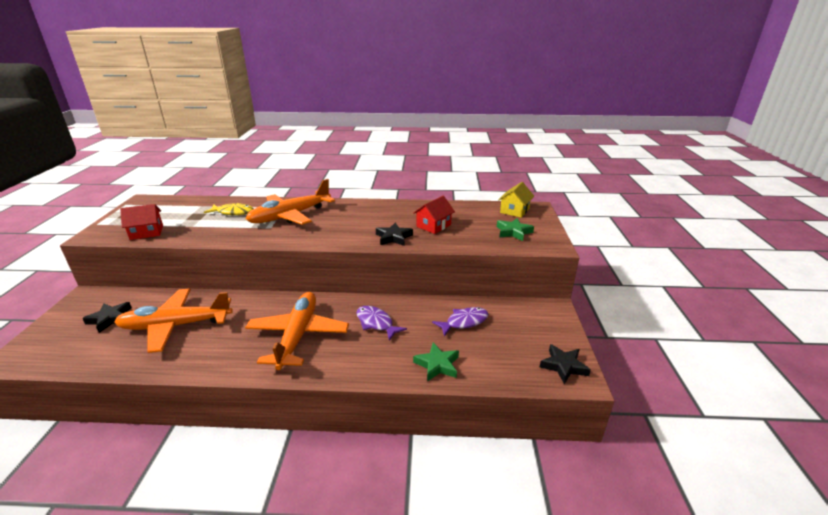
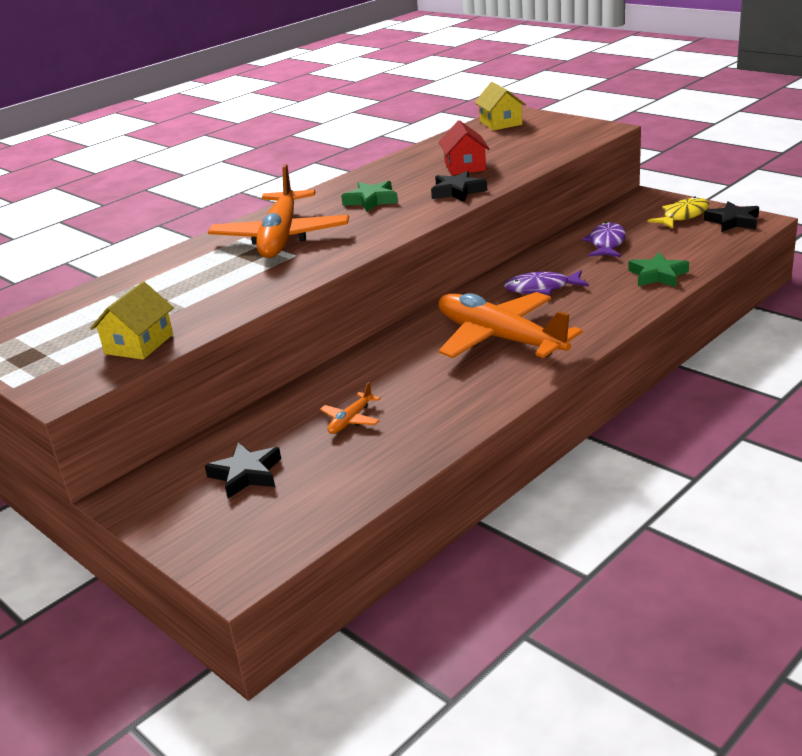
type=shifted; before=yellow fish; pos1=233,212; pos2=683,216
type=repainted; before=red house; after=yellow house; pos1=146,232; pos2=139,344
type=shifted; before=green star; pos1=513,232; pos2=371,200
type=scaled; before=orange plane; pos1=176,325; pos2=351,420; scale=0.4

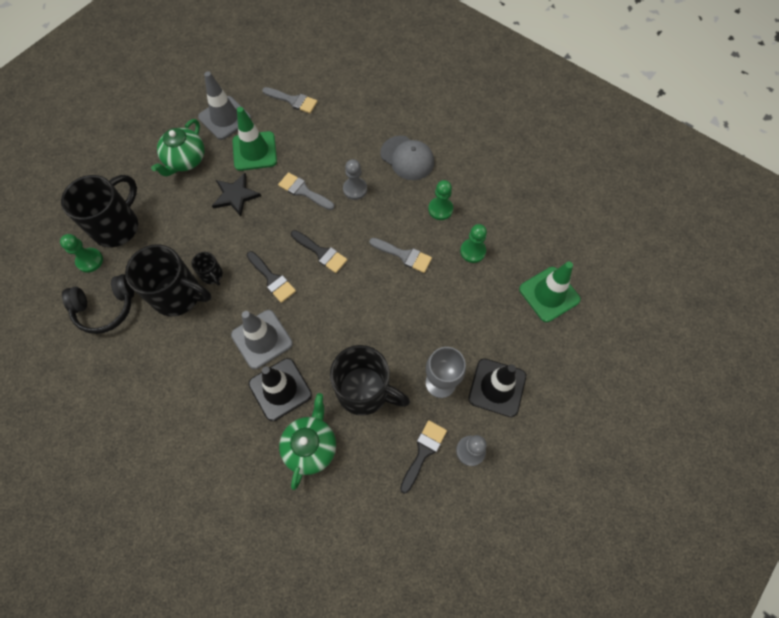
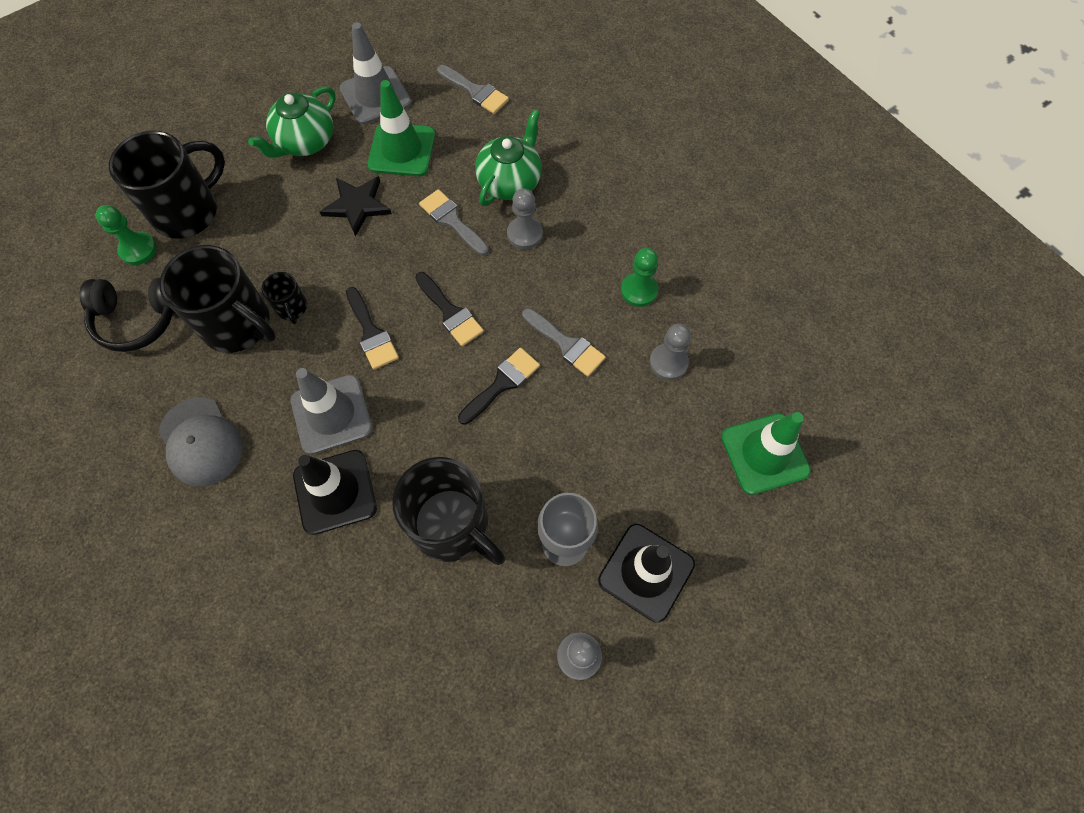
type=shifted; before=grey cap; pos1=407,158; pos2=201,442
type=repainted; before=green pawn; after=grey pawn; pos1=472,251; pos2=668,362
type=shifted; before=green teapot; pos1=310,446; pos2=510,181
type=shifted; before=black brush; pos1=423,452; pos2=502,383

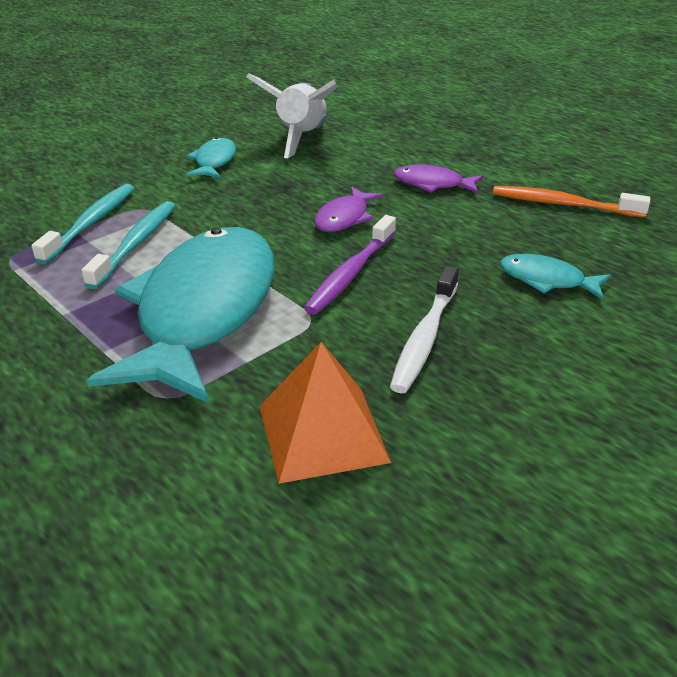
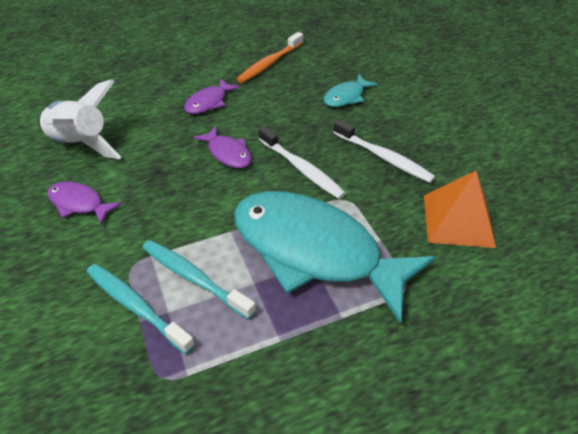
type=repainted; before=turquoise fish; after=purple fish; pos1=214,161; pos2=79,203
type=repainted; before=purple toothbrush; after=white toothbrush; pos1=351,273; pos2=301,168

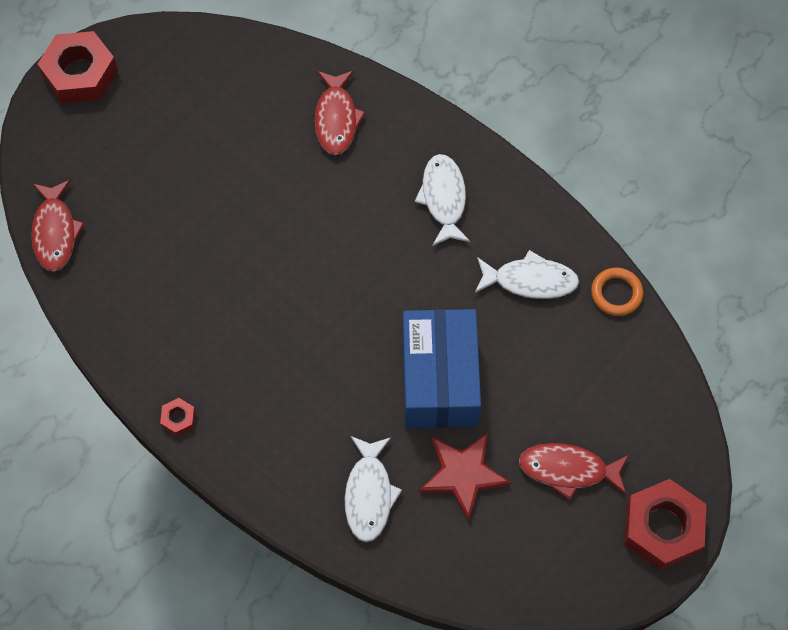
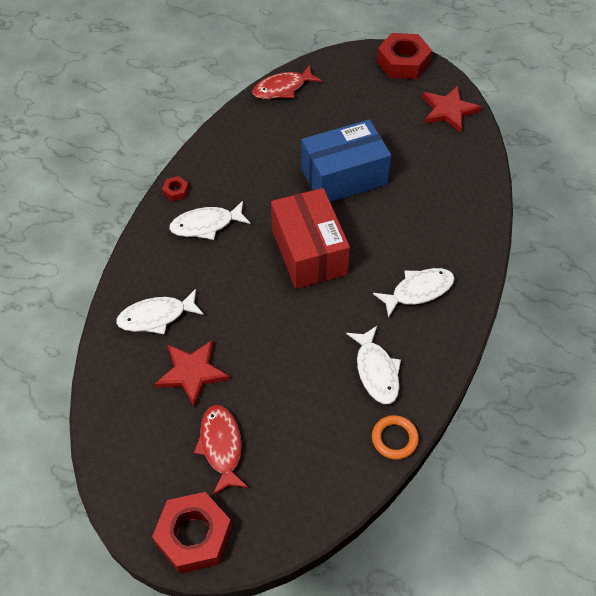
type=gone; before=red fish; pos1=336,119
type=shifted; before=blue box; pos1=439,380; pos2=344,176
type=new; after=red star; pos2=449,110
type=new; after=red box; pos2=309,252
type=new; after=white fish; pos2=206,225

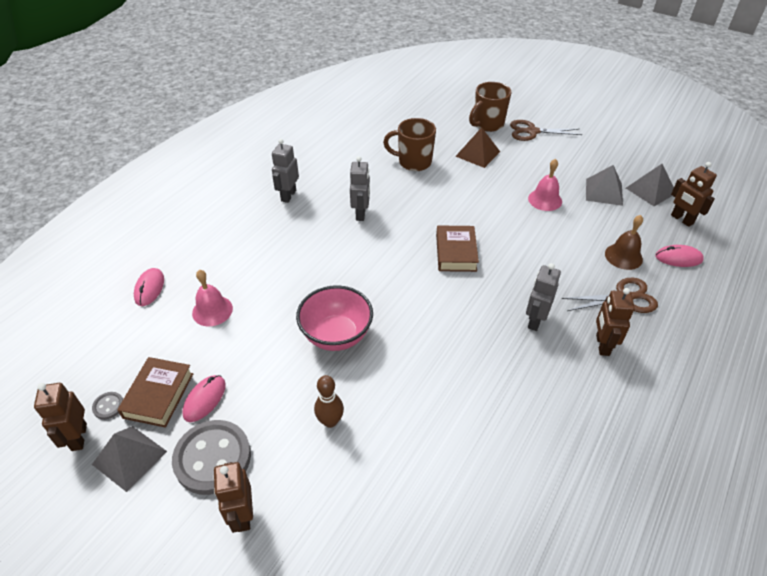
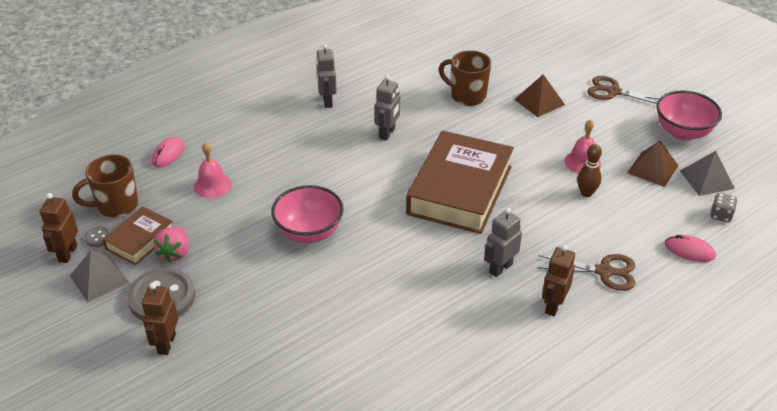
type=shifted; before=brown mug; pos1=487,124; pos2=116,206
type=rotated; before=grey robot; pos1=288,195; pos2=327,101; turn=-45
type=swapped; before=brown robot; after=grey dice; pos1=681,219; pos2=721,215
type=repainted; before=grey pyramid; after=brown pyramid; pos1=604,192; pos2=652,169
type=gone; before=brown bell; pos1=623,256
type=scaled; before=brown book; pos1=456,252; pos2=460,190; scale=1.99
type=swapped; before=pink mouse; after=pink strawberry; pos1=205,399; pos2=175,253
type=shifted; before=brown bowling pin; pos1=330,421; pos2=586,193
type=new; after=pink bowl; pos2=682,132

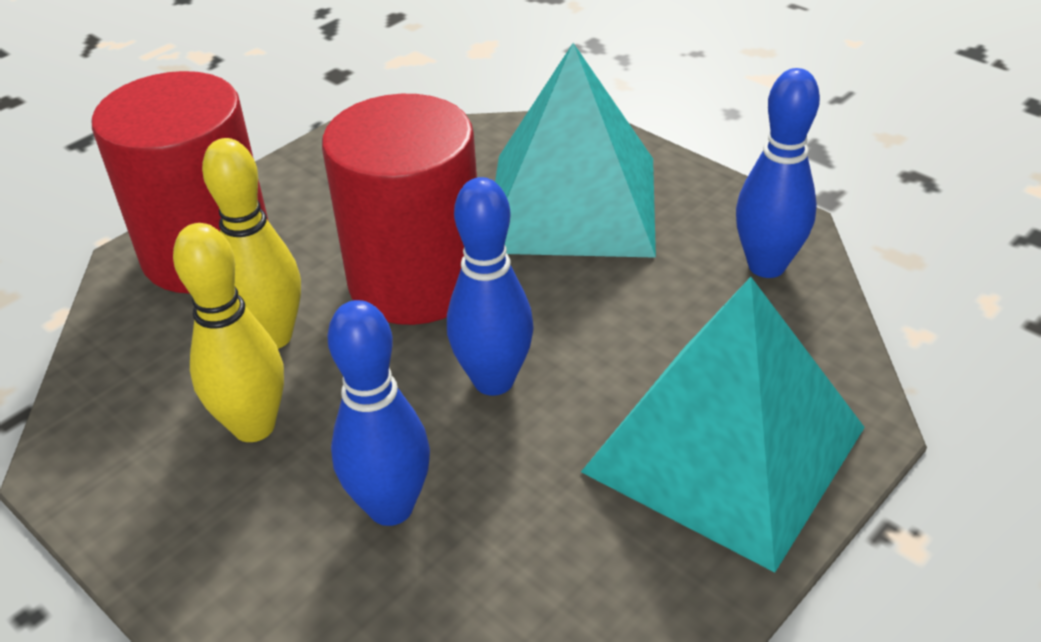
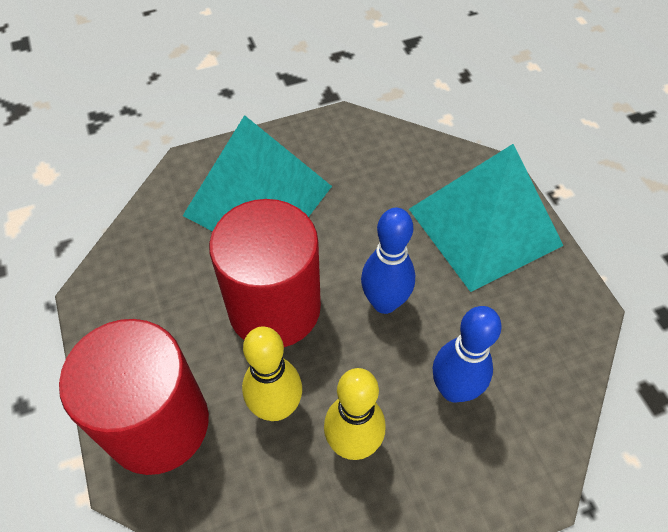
type=gone; before=blue bowling pin; pos1=766,266

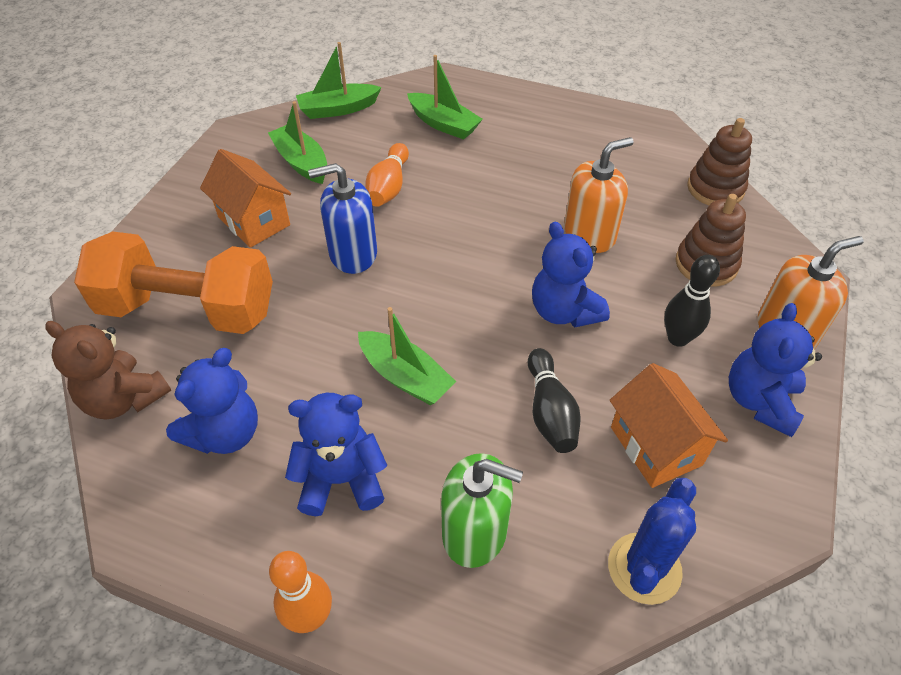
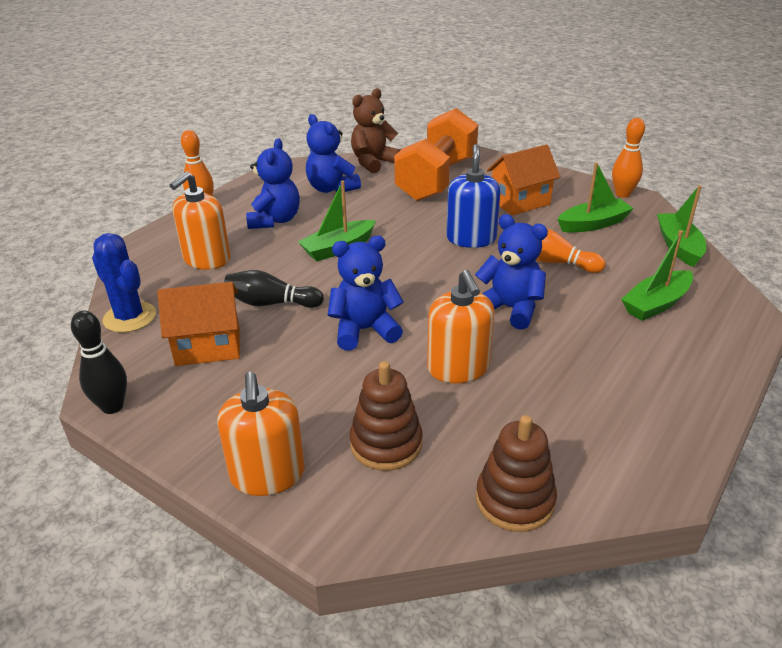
type=shifted; before=black bowling pin; pos1=678,338; pos2=112,406
type=shifted; before=blue teddy bear; pos1=760,401; pos2=510,309
type=repainted; before=green soap dispenser; after=orange soap dispenser; pos1=475,532; pos2=206,259
type=new; after=orange bowling pin; pos2=622,194

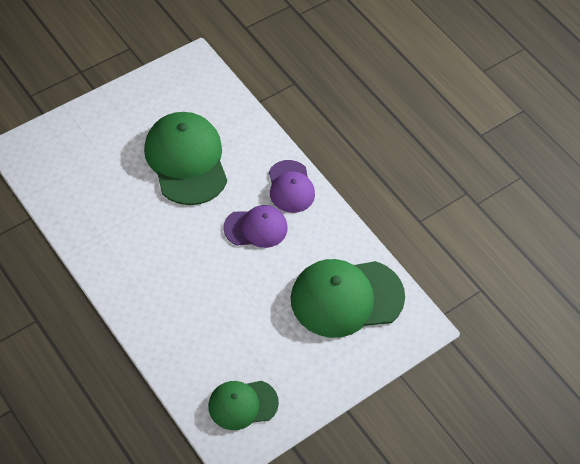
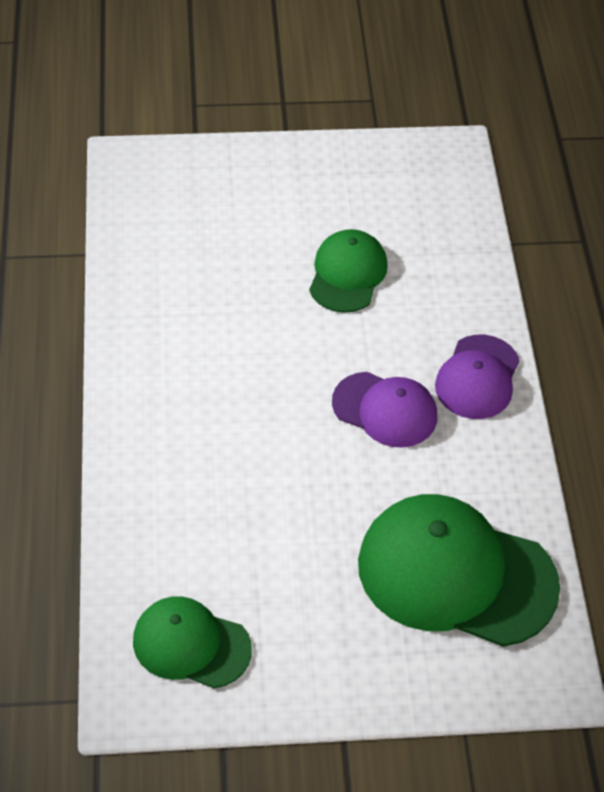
type=scaled; before=green cap; pos1=186,160; pos2=347,274; scale=0.58

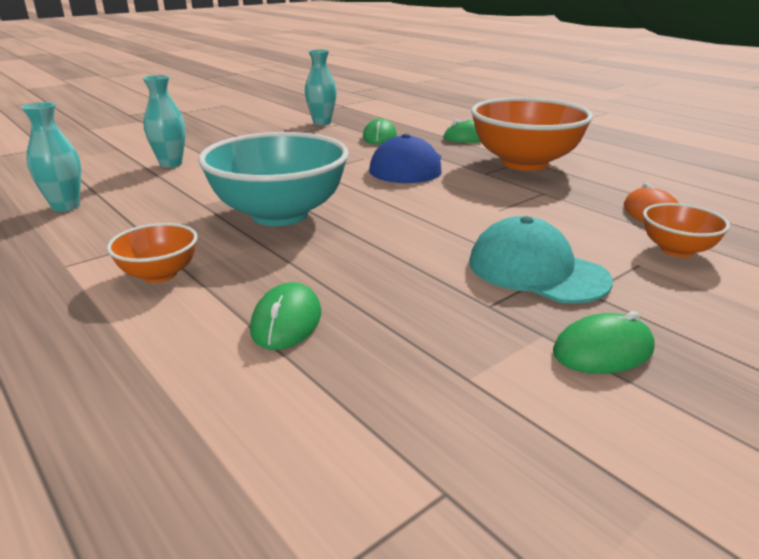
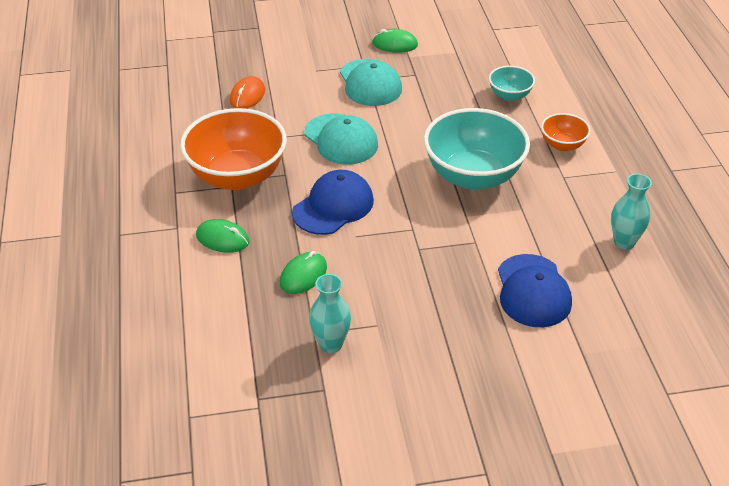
type=swapped; before=turquoise vase; after=blue cap; pos1=171,164; pos2=533,291
type=gone; before=orange bowl; pos1=676,250
type=swapped; before=green mouse; after=turquoise bowl; pos1=286,321; pos2=509,95
type=new; after=turquoise cap; pos2=341,139

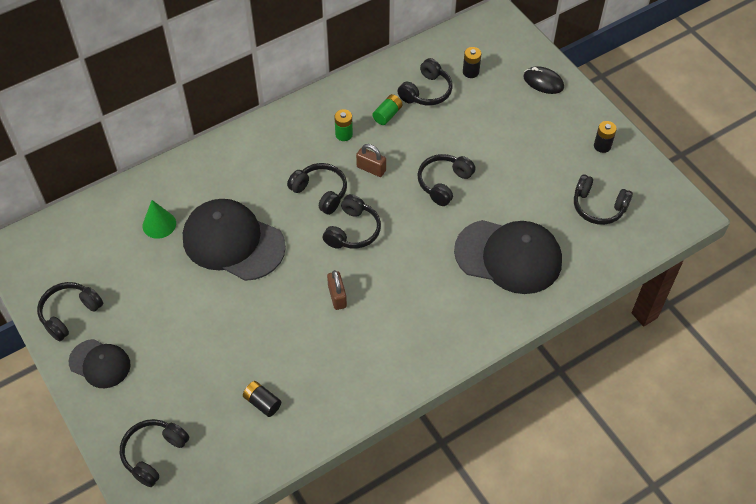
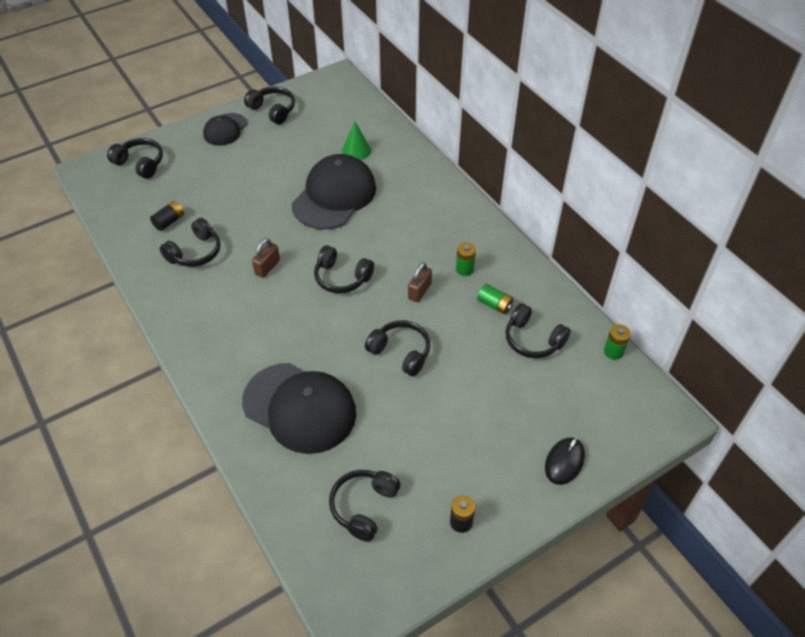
type=gone; before=black battery; pos1=470,72
type=shifted; before=black headphones; pos1=320,192; pos2=195,252
type=rotated; before=black cap; pos1=508,256; pos2=299,408; turn=-75
type=rotated; before=brown padlock; pos1=337,296; pos2=267,267; turn=-45
type=new; after=green battery; pos2=613,351

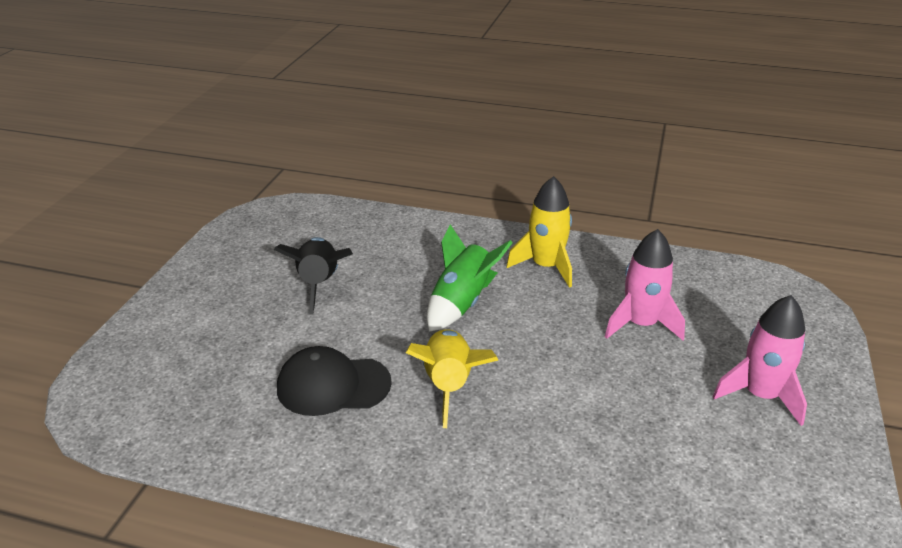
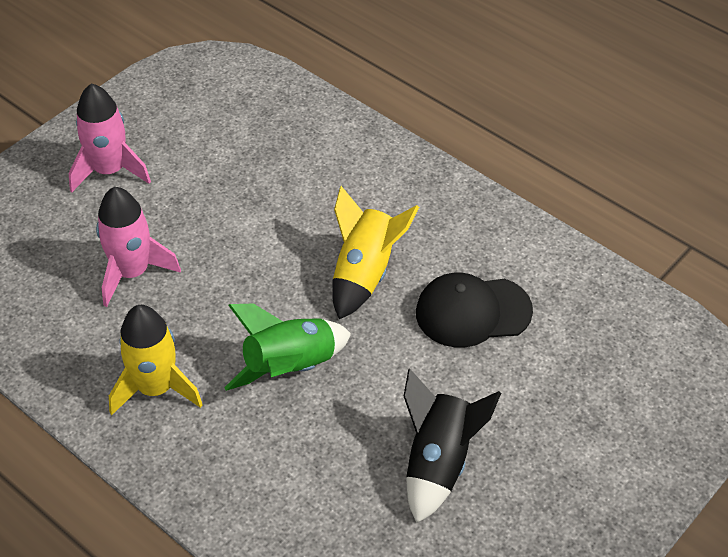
type=rotated; before=black cap; pos1=333,385; pos2=472,312; turn=150

